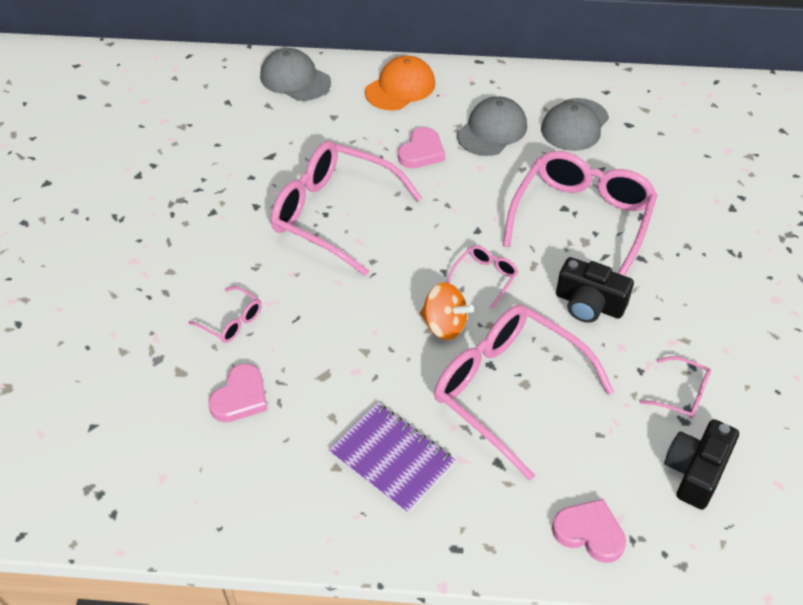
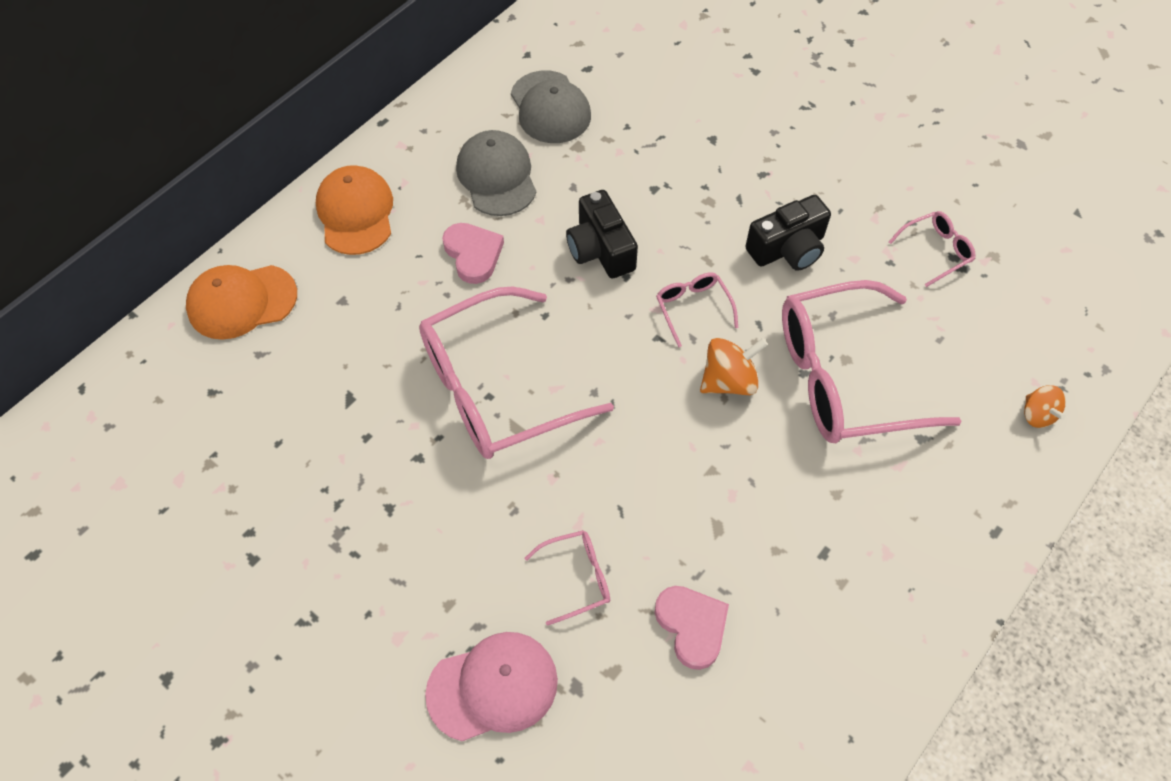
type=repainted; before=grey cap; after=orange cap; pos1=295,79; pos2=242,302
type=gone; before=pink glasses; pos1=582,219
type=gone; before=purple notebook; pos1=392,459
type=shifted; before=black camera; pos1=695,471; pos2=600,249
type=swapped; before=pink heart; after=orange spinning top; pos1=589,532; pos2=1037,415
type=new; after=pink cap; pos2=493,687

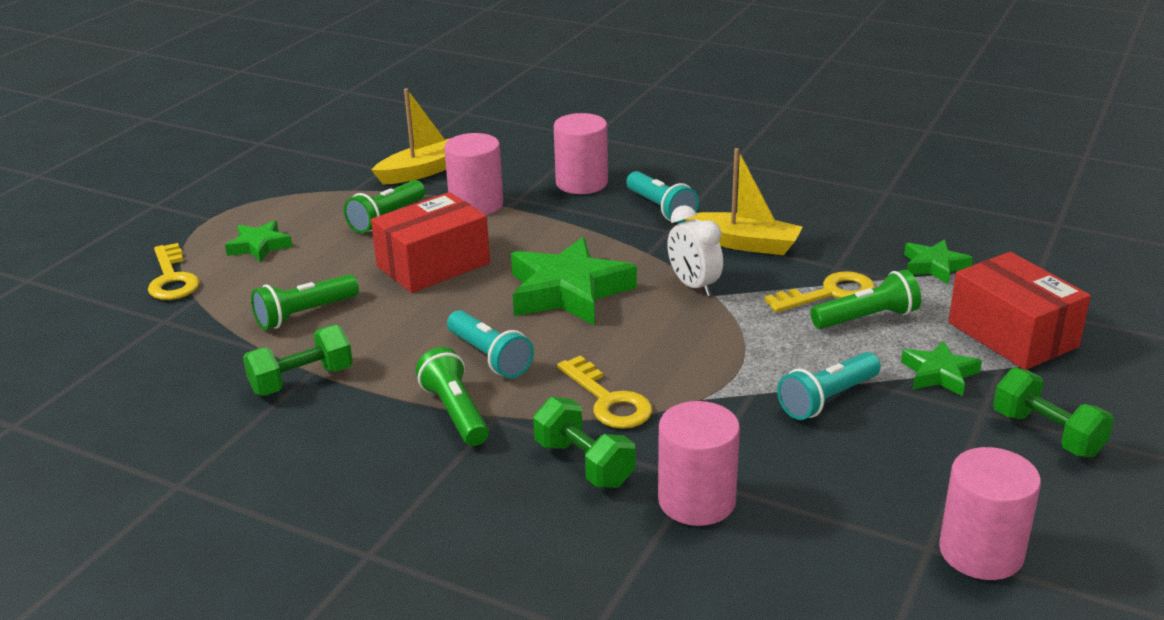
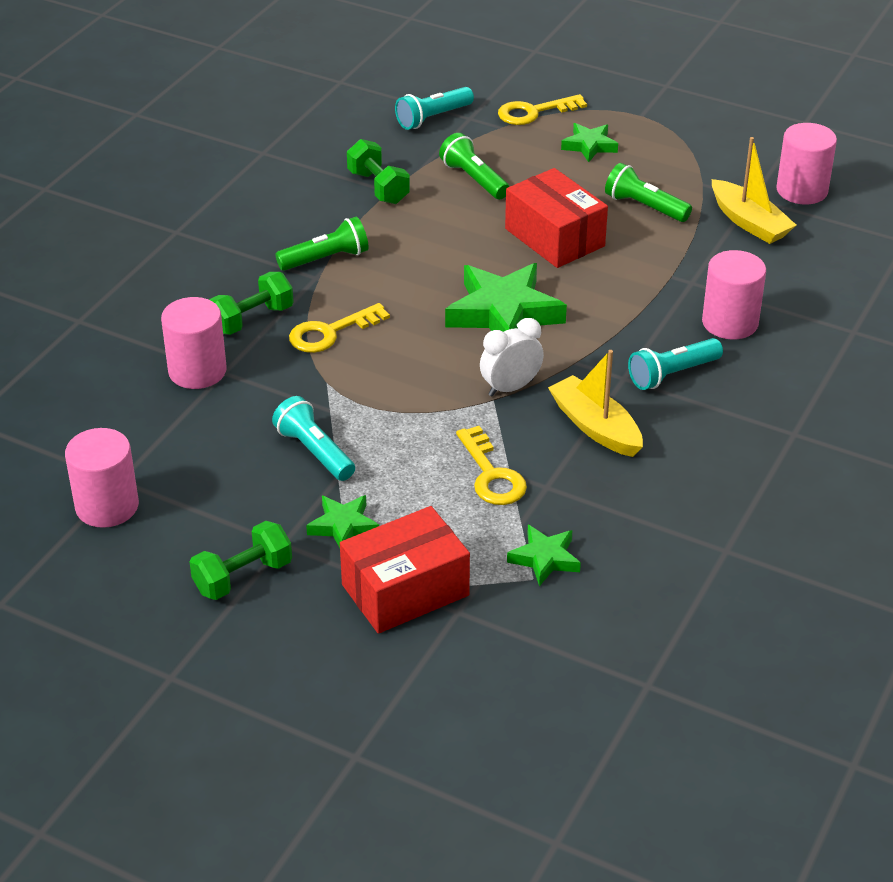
type=shifted; before=pink cylinder; pos1=476,204; pos2=802,190
type=rotated; before=yellow boat; pos1=744,243; pos2=595,427; turn=120
type=gone; before=green flashlight; pos1=867,318
type=shifted; before=turquoise flashlight; pos1=490,357; pos2=433,118

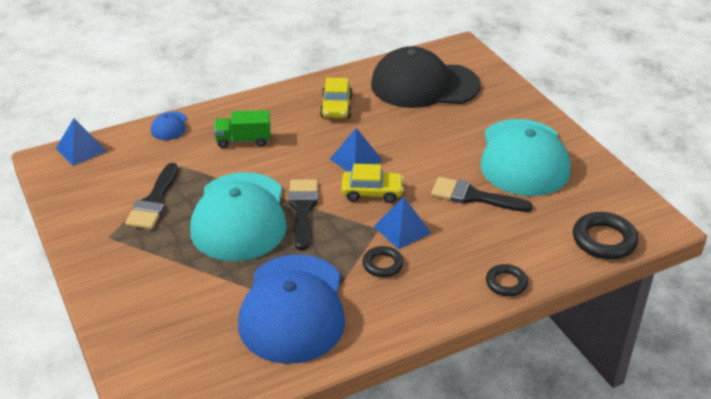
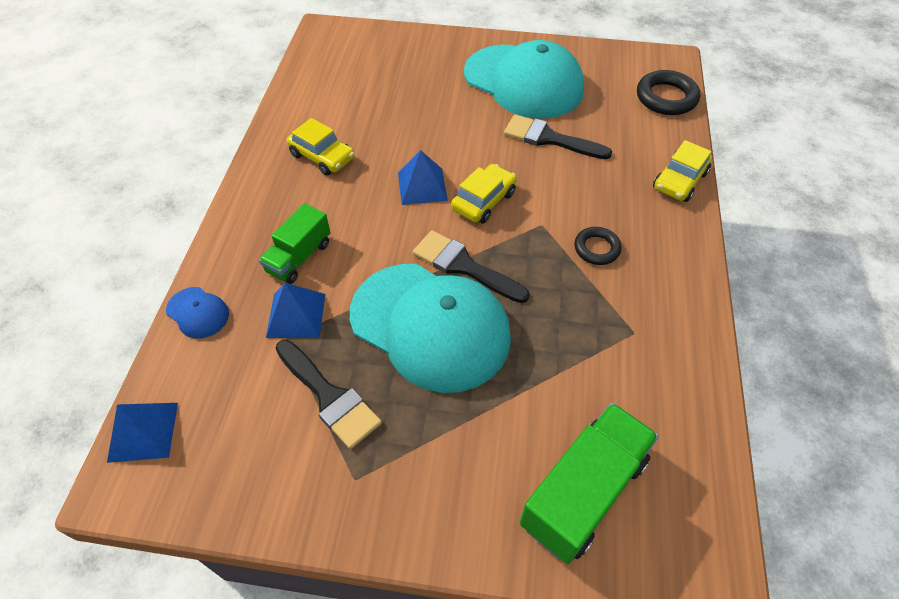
type=gone; before=black cap; pos1=424,85
type=rotated; before=black brush; pos1=473,196; pos2=549,138; turn=60
type=shifted; before=blue pyramid; pos1=402,229; pos2=296,315
type=gone; before=blue cap; pos1=293,308
type=swapped; before=black ring; after=yellow car; pos1=506,283; pos2=679,181
type=new; after=green truck; pos2=583,492

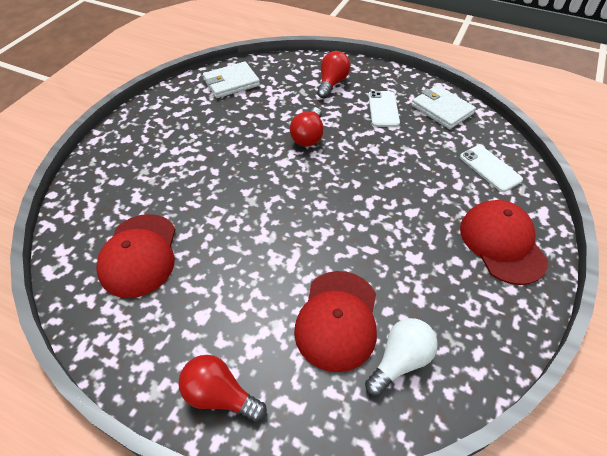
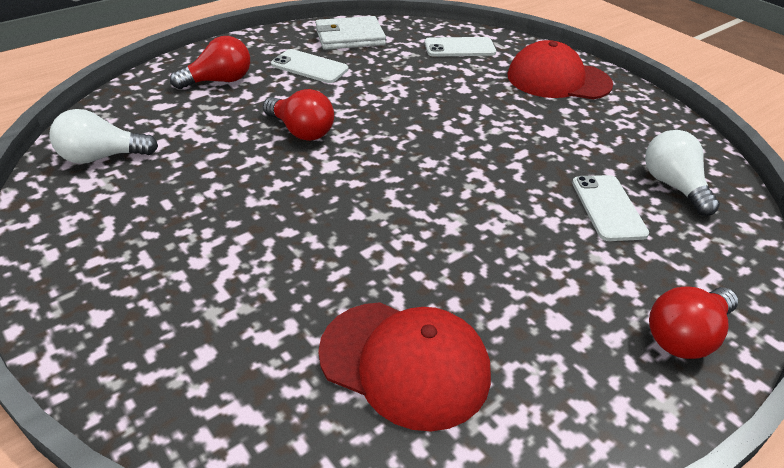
type=rotated; before=red light bulb; pos1=332,83; pos2=219,81; turn=105
type=swapped; before=white wallet; after=white light bulb; pos1=231,82; pos2=102,157
type=swapped; before=red cap; after=white phone; pos1=337,319; pos2=608,208

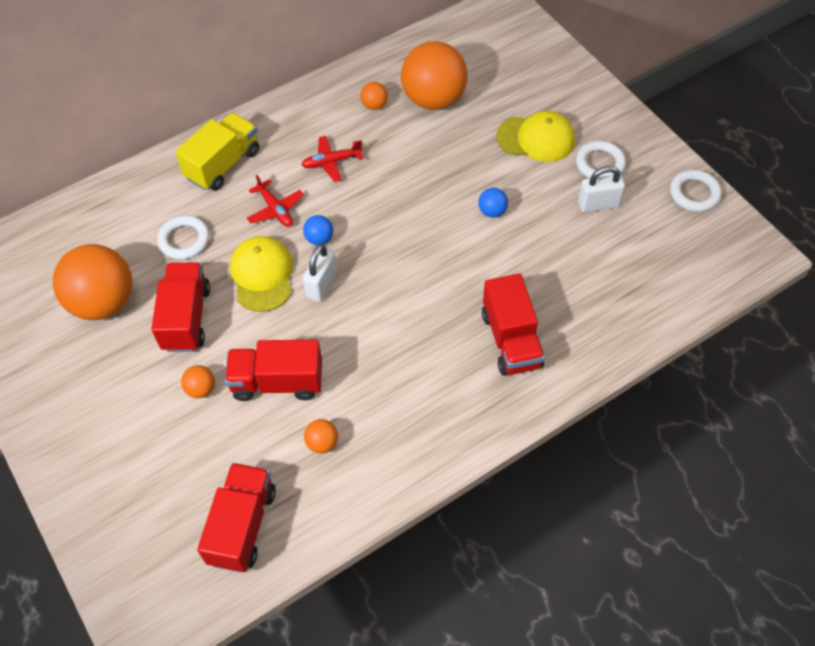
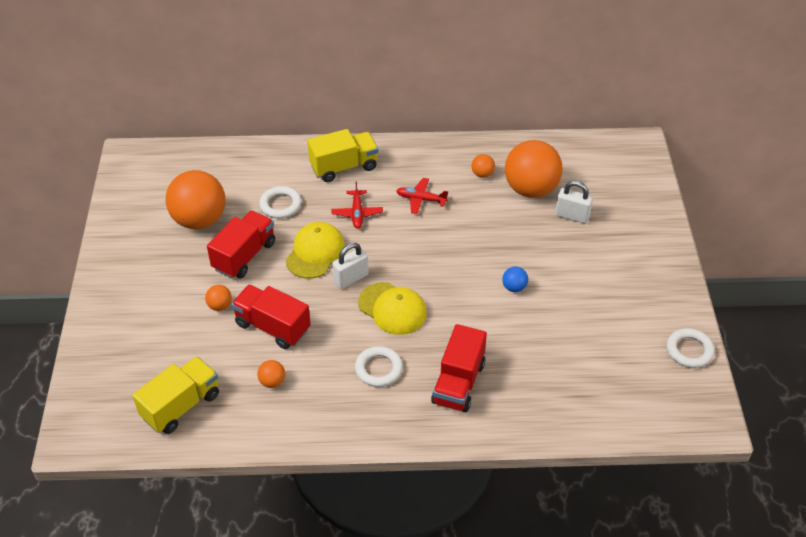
type=shifted; before=yellow cap; pos1=536,138; pos2=392,309
type=shifted; before=white ring; pos1=600,164; pos2=378,369
type=shifted; before=white padlock; pos1=598,204; pos2=572,216
type=gone; before=blue ball; pos1=319,239
type=repainted; before=red truck; after=yellow truck; pos1=242,525; pos2=181,405

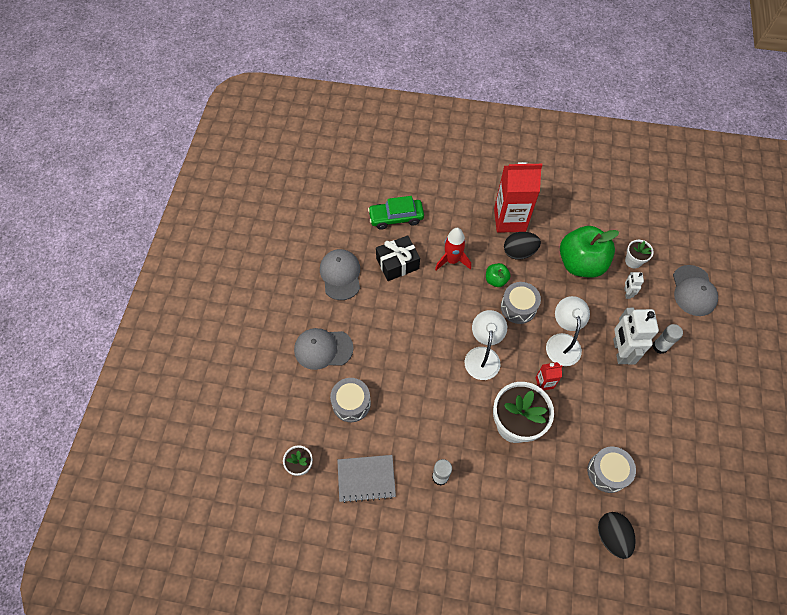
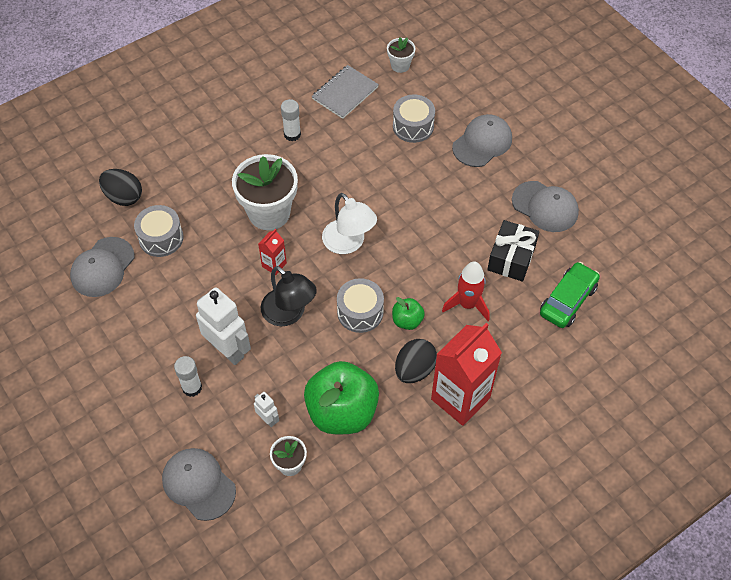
type=repainted; before=white lamp; after=black lamp; pos1=562,342; pos2=289,314
type=new; after=grey cap; pos2=102,267

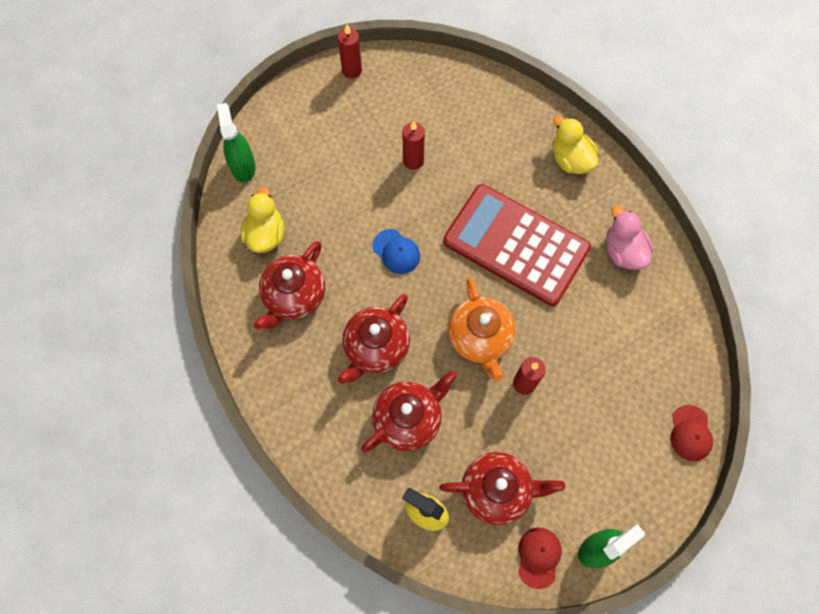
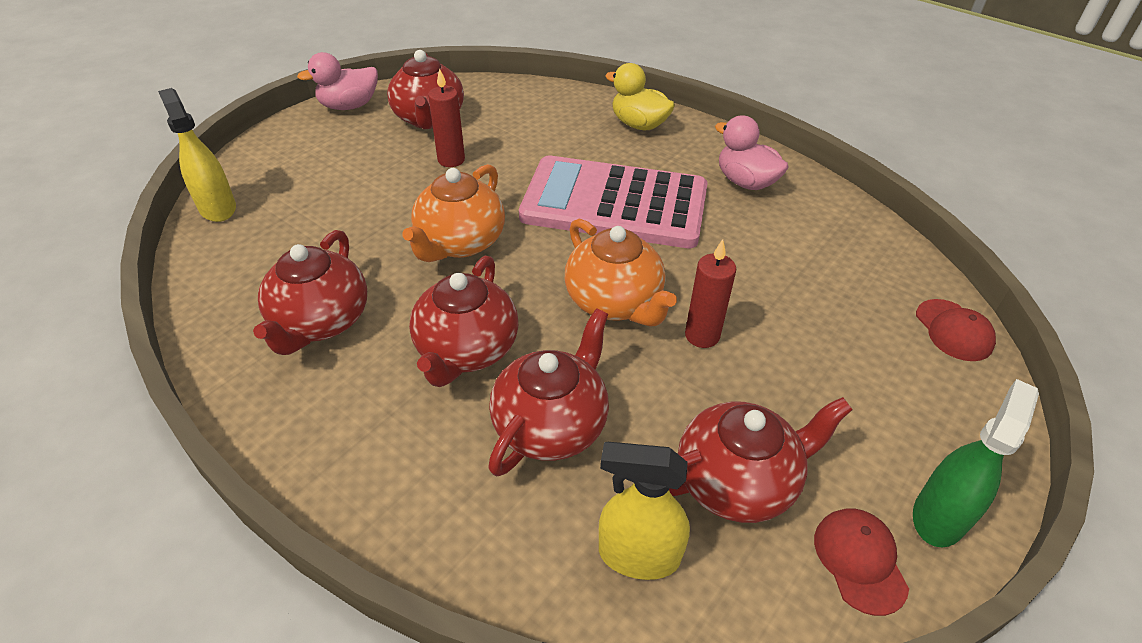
type=swapped; before=red candle; after=pink duck; pos1=352,70; pos2=349,106
type=repainted; before=green spray bottle; after=yellow spray bottle; pos1=243,166; pos2=217,208
type=repainted; before=red calculator; after=pink calculator; pos1=516,245; pos2=614,203
type=gone; before=yellow duck; pos1=265,234
type=swapped; before=blue cap; after=orange teapot; pos1=396,251; pos2=460,243
type=new; after=red teapot; pos2=429,119

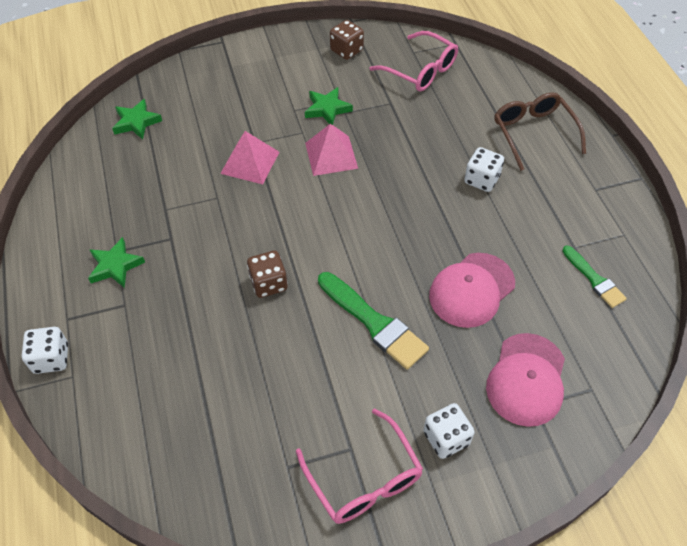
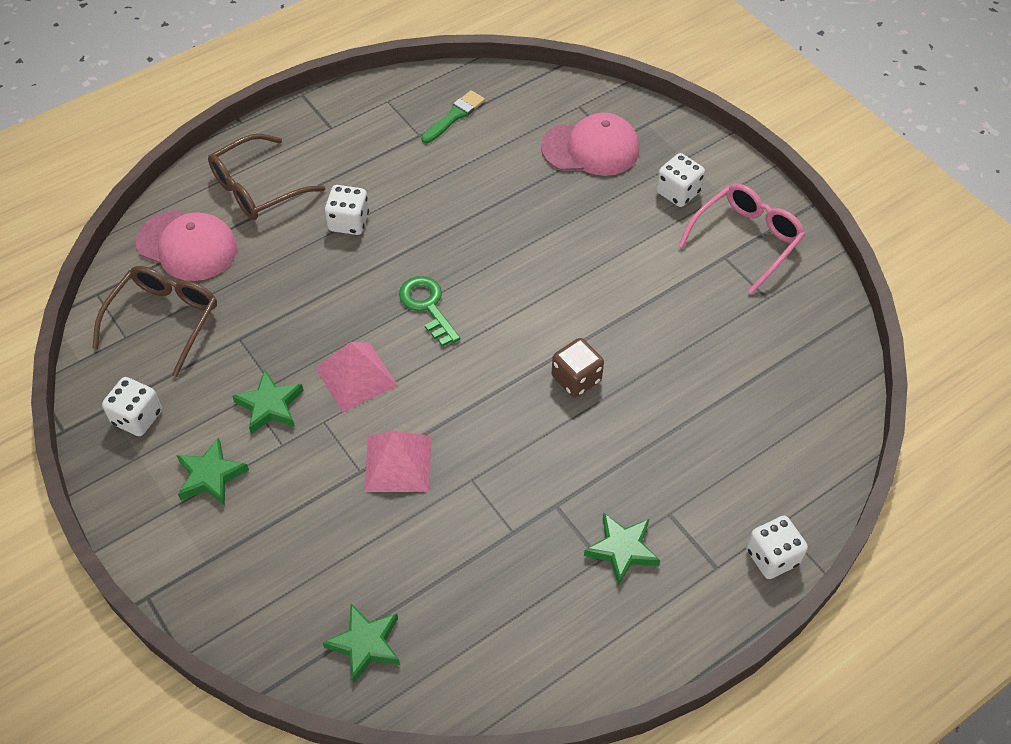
type=repainted; before=brown dice; after=white dice; pos1=346,50; pos2=137,417
type=repainted; before=pink glasses; after=brown glasses; pos1=421,70; pos2=164,320
type=shifted; before=pink cap; pos1=471,290; pos2=187,246
type=gone; before=green brush; pos1=374,323
type=new; after=green key; pos2=427,306
type=new; after=green star; pos2=210,476

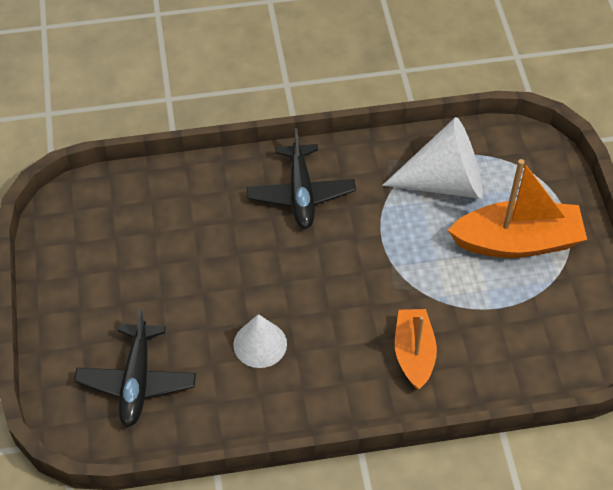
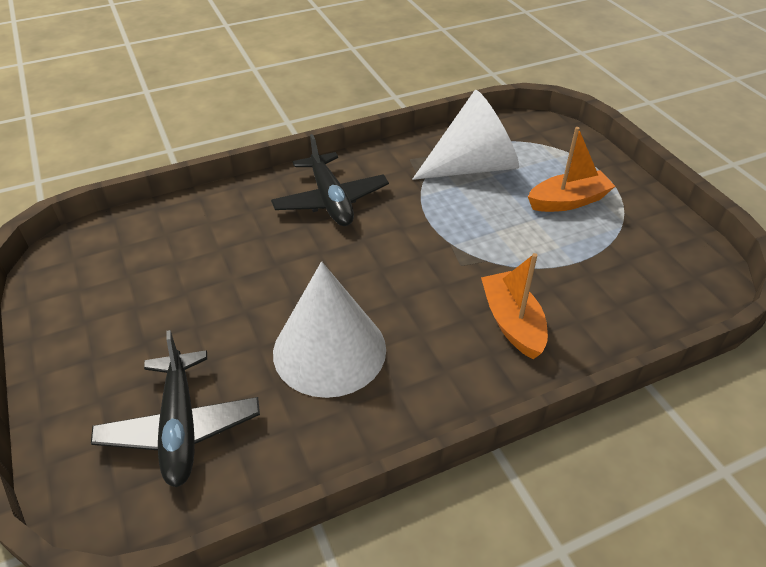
type=scaled; before=orange boat; pos1=517,242; pos2=568,201; scale=0.63
type=scaled; before=white cone; pos1=260,344; pos2=329,350; scale=1.7

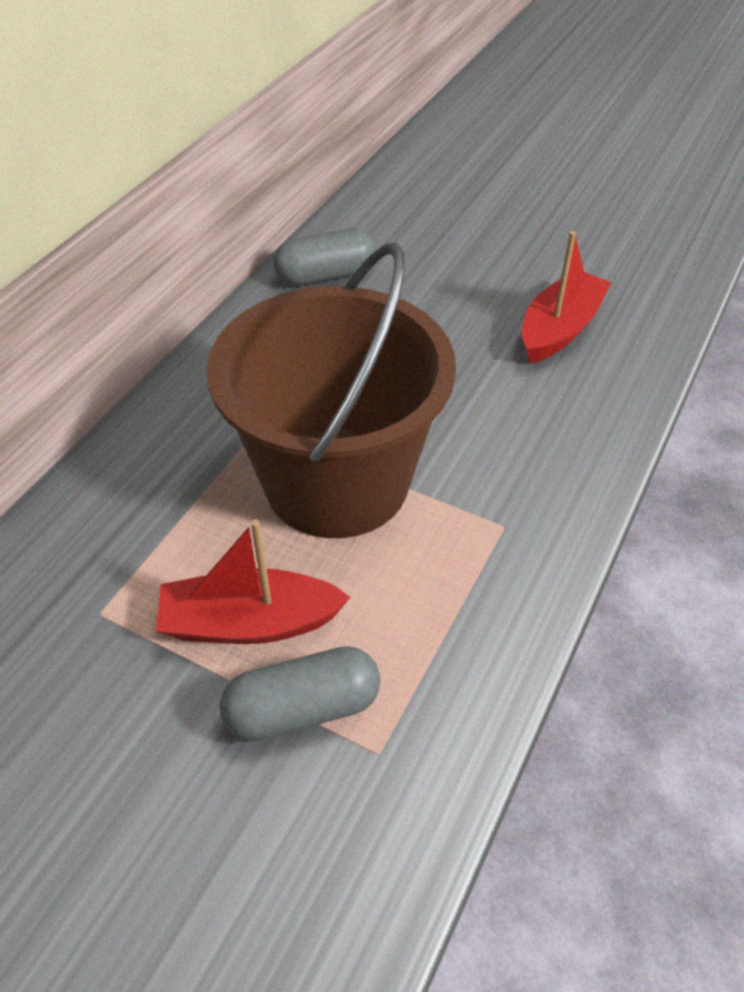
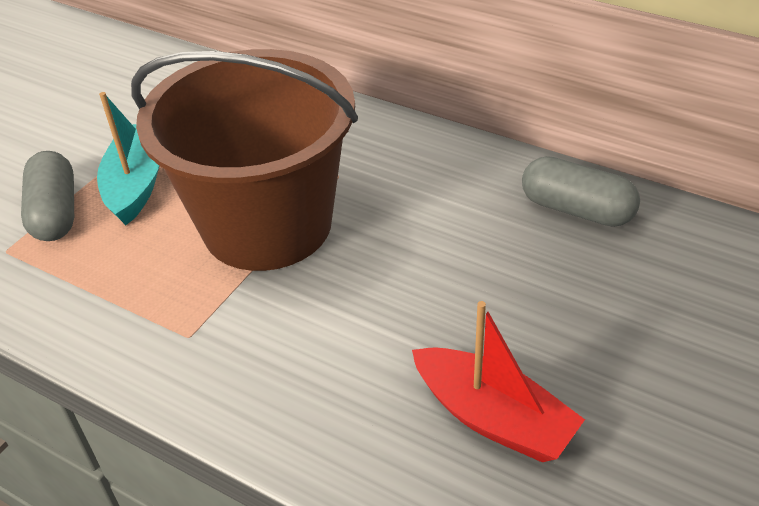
type=rotated; before=grey capsule; pos1=326,275; pos2=577,210; turn=-45
type=repainted; before=red boat; after=turquoise boat; pos1=249,623; pos2=136,183

